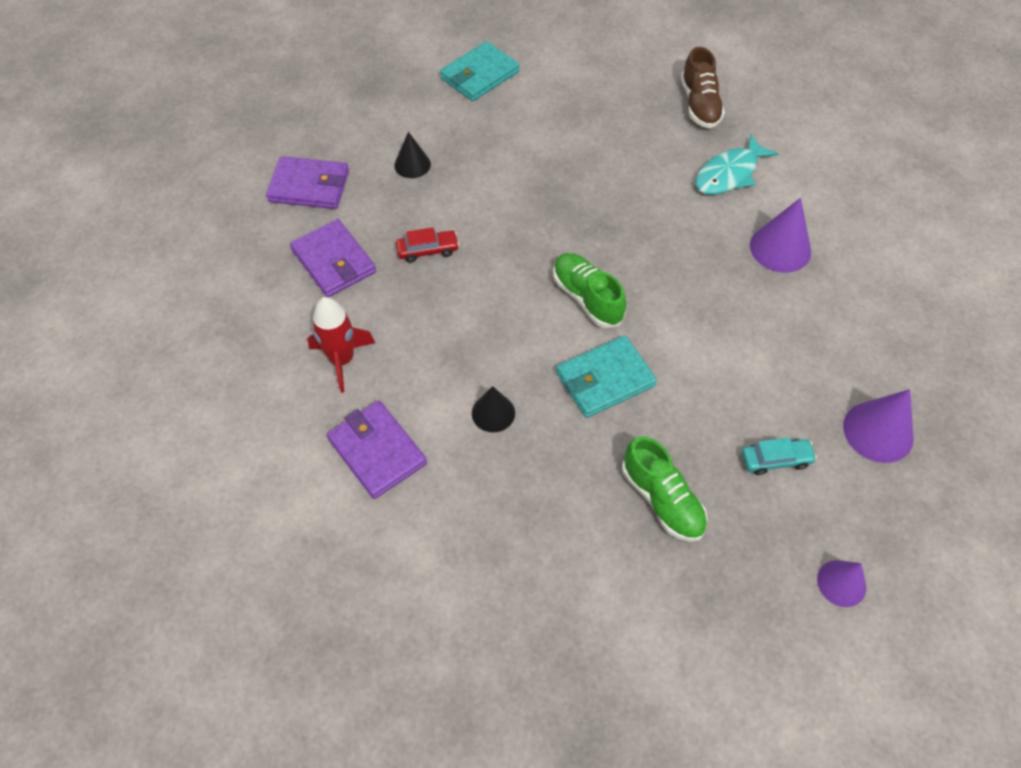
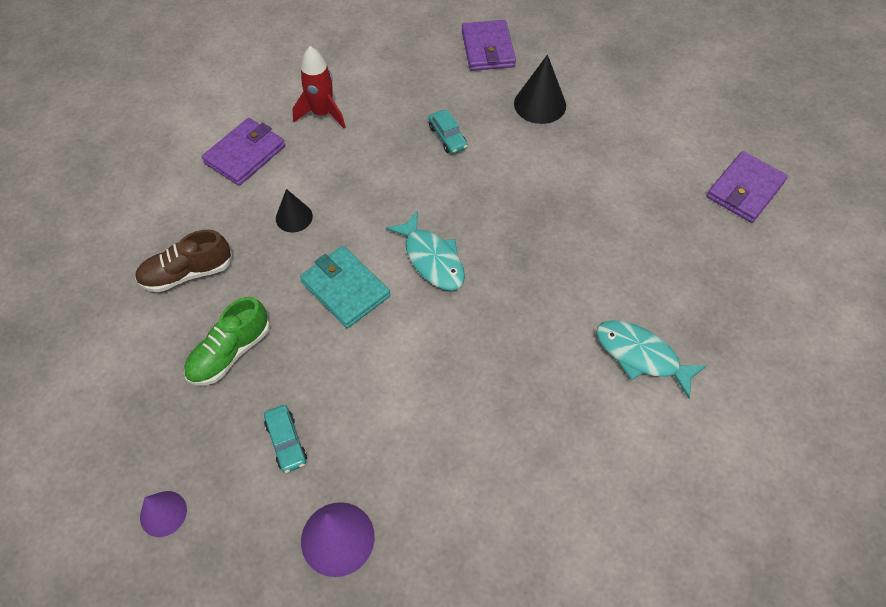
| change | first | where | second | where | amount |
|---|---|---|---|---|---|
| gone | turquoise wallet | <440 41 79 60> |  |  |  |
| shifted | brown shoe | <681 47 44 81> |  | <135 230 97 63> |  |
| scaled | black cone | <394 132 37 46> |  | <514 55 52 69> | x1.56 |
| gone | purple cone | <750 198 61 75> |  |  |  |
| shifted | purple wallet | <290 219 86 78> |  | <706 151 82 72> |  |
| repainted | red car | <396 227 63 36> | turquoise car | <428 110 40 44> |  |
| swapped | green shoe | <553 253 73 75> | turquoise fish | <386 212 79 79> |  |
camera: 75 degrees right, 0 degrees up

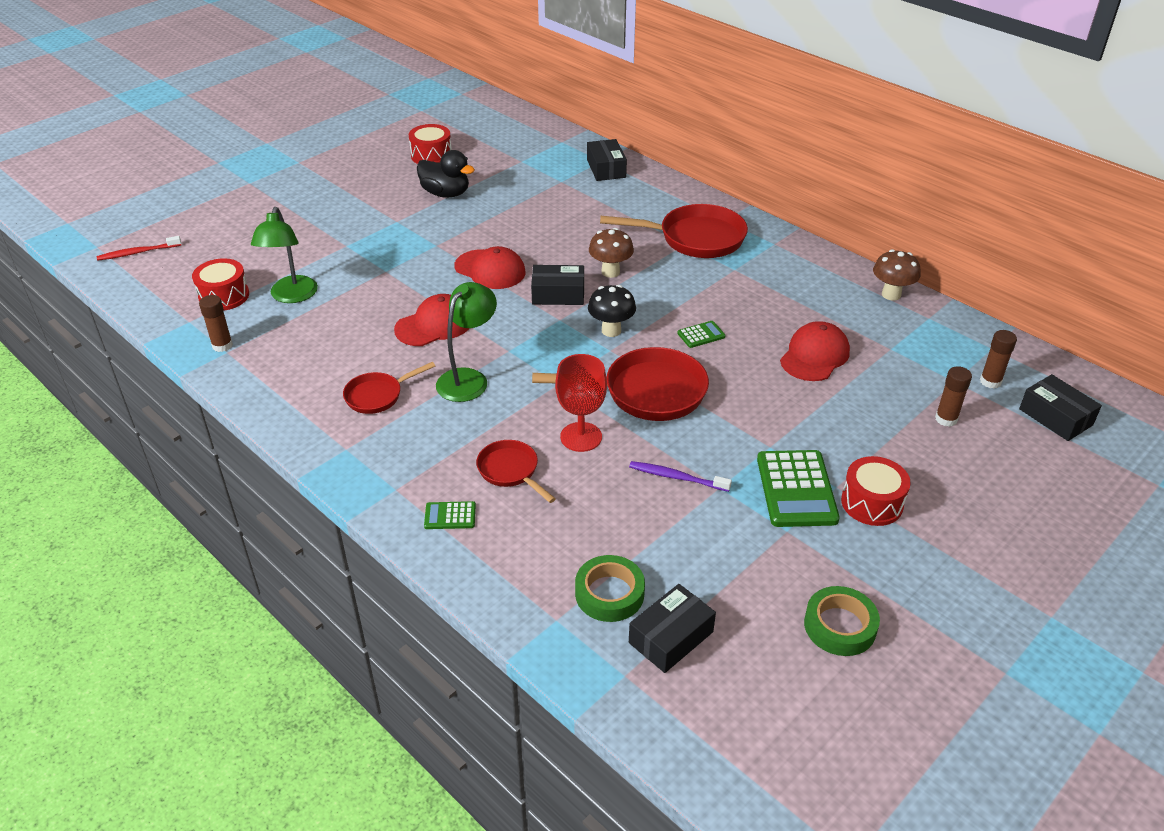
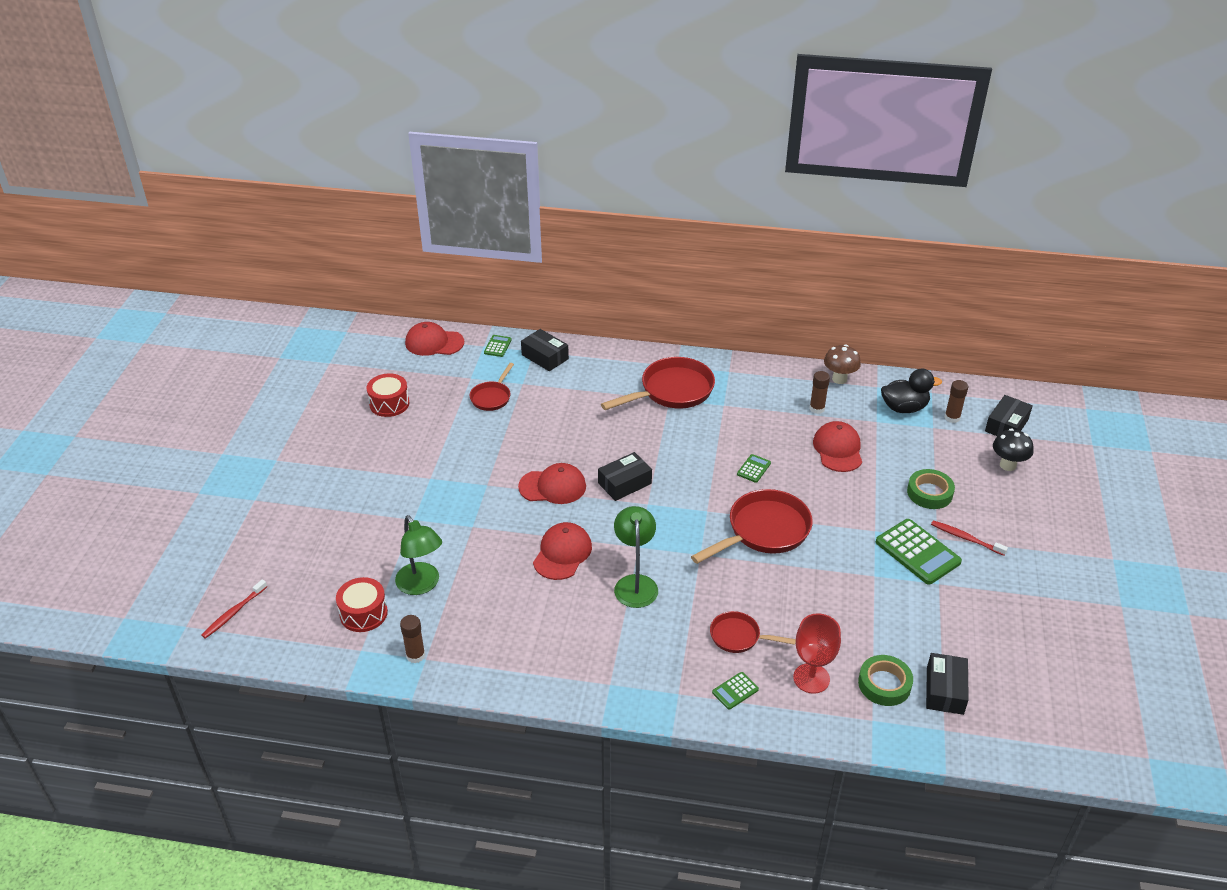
| change | first | where | second | where | amount |
|---|---|---|---|---|---|
| shifted | black duck | <417 150 58 48> |  | <881 369 61 44> |  |
| gone | brown mushroom | <589 228 45 50> |  |  |  |
| shifted | black mushroom | <588 285 48 52> |  | <993 429 41 42> |  |
| shifted | red goblet | <555 354 52 98> |  | <793 613 48 81> |  |
| shifted | red pan | <343 362 92 52> |  | <470 363 44 48> |  |
| shifted | brown glue stick | <935 366 37 61> |  | <809 371 21 43> |  |
| rotated | black box | <1019 374 83 67> |  | <985 395 48 41> | 75 degrees counterclockwise |
| swapped | red drum | <841 456 70 70> | red toothbrush | <931 520 77 36> |  |
| gone | purple toothbrush | <629 461 103 31> |  |  |  |
| shifted | green tape | <804 586 76 70> |  | <907 469 48 40> |  |
| new |  |  | red cap | <405 322 59 34> |  |
| new |  |  | green calculator | <484 335 28 22> |  |
camera: 35 degrees left, 0 degrees up

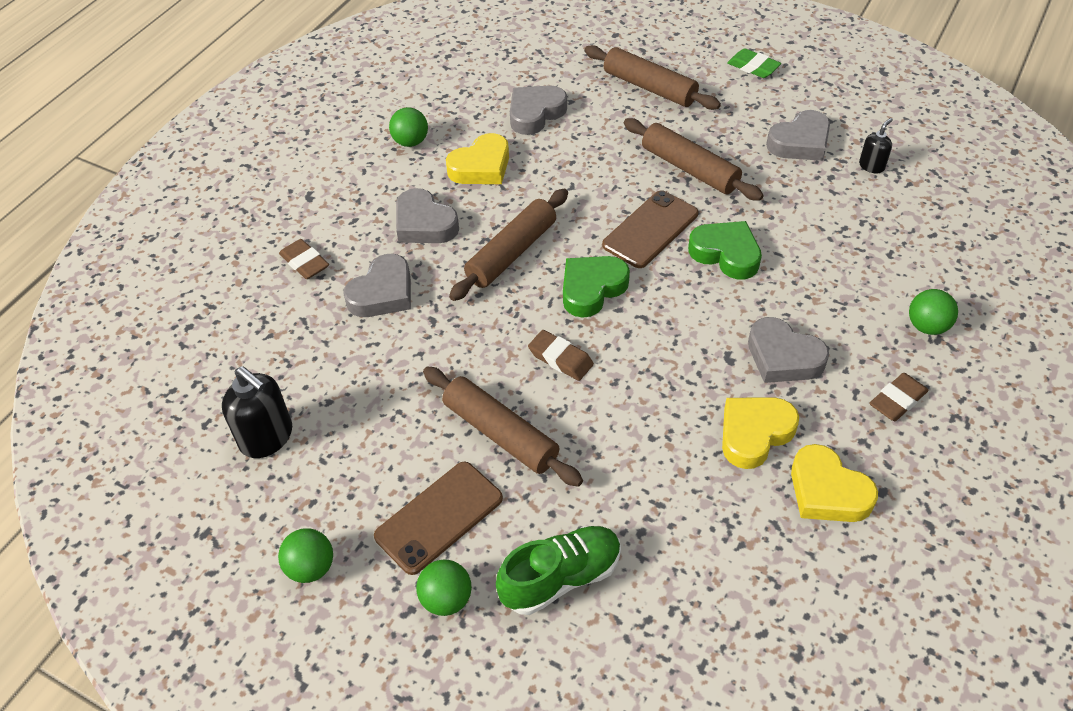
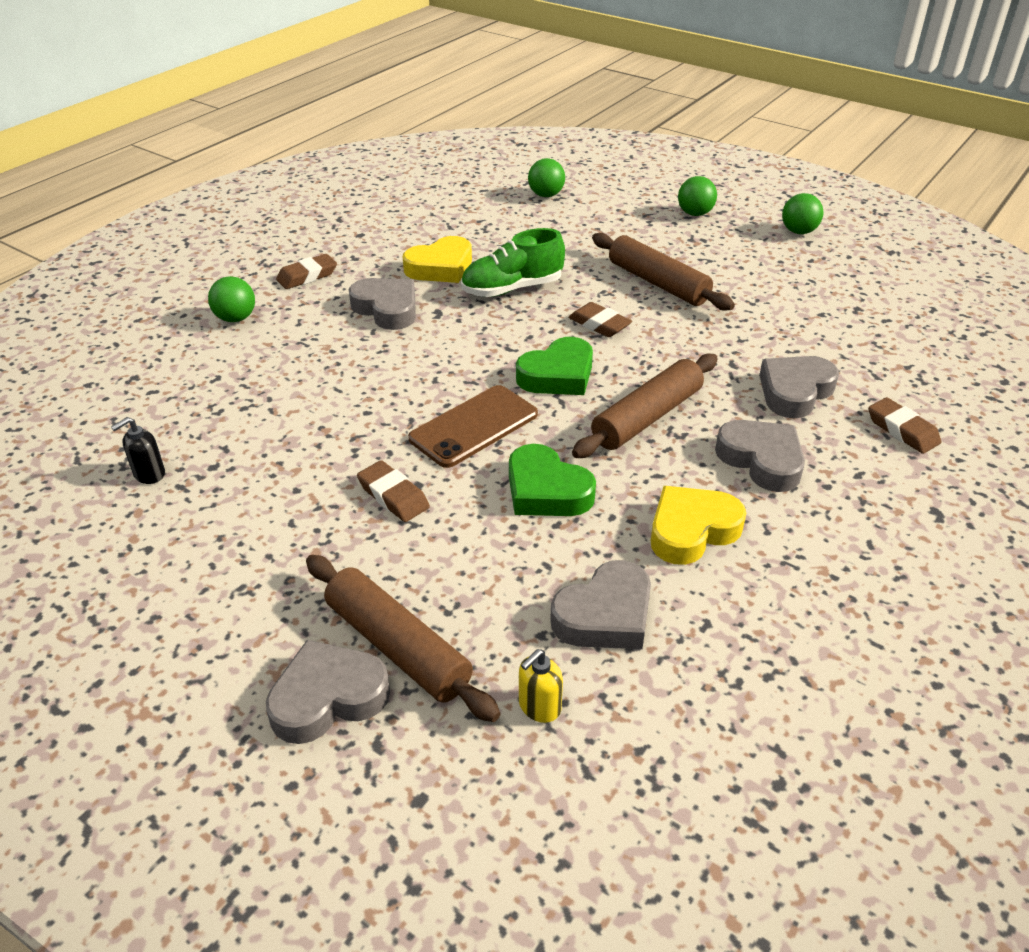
| change | first | where | second | where | amount |
|---|---|---|---|---|---|
| gone | green eraser | <727 48 54 30> |  |  |  |
| shifted | green ball | <389 107 39 40> |  | <528 158 37 39> |  |
| shifted | grey heart | <766 110 64 51> |  | <266 640 124 104> |  |
| swapped | brown rolling pin | <624 118 140 83> | brown eraser | <357 460 73 62> |  |
| shifted | green heart | <688 221 74 58> |  | <509 444 87 72> |  |
| gone | black soap dispenser | <222 366 70 92> |  |  |  |
| gone | yellow heart | <791 444 87 78> |  |  |  |
| gone | brown phone | <374 462 129 113> |  |  |  |
| shifted | green shoe | <496 526 125 89> |  | <461 228 104 69> |  |
| new |  |  | yellow soap dispenser | <519 649 44 74> |  |
camera: 175 degrees left, 10 degrees down

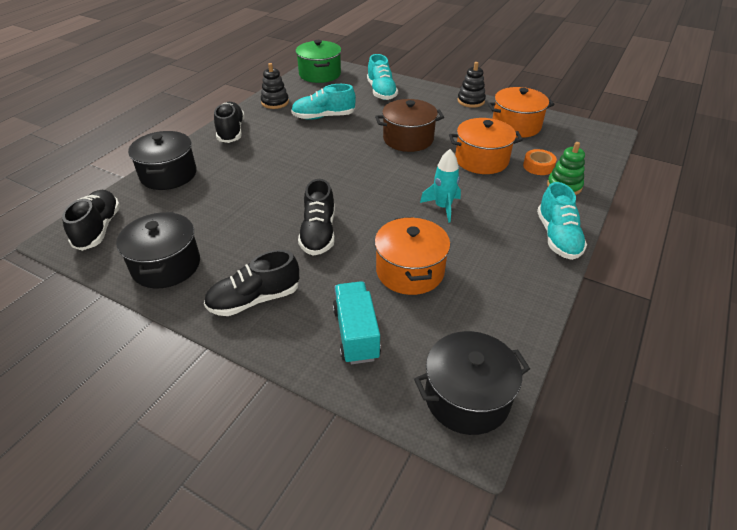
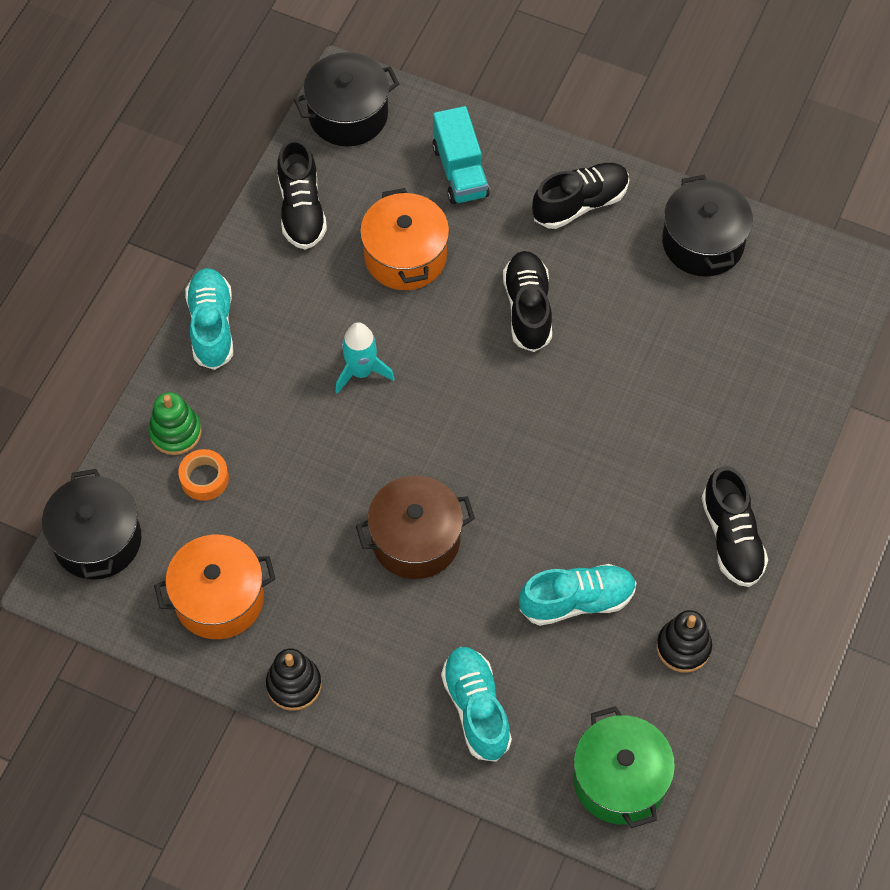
| change | first | where | second | where | amount |
|---|---|---|---|---|---|
| gone | orange pot | <449 118 74 56> |  |  |  |
| shifted | black pot | <128 131 69 59> |  | <42 469 99 110> |  |
| shifted | black shoe | <62 190 58 61> |  | <277 139 50 111> |  |
camera: 175 degrees right, 20 degrees up

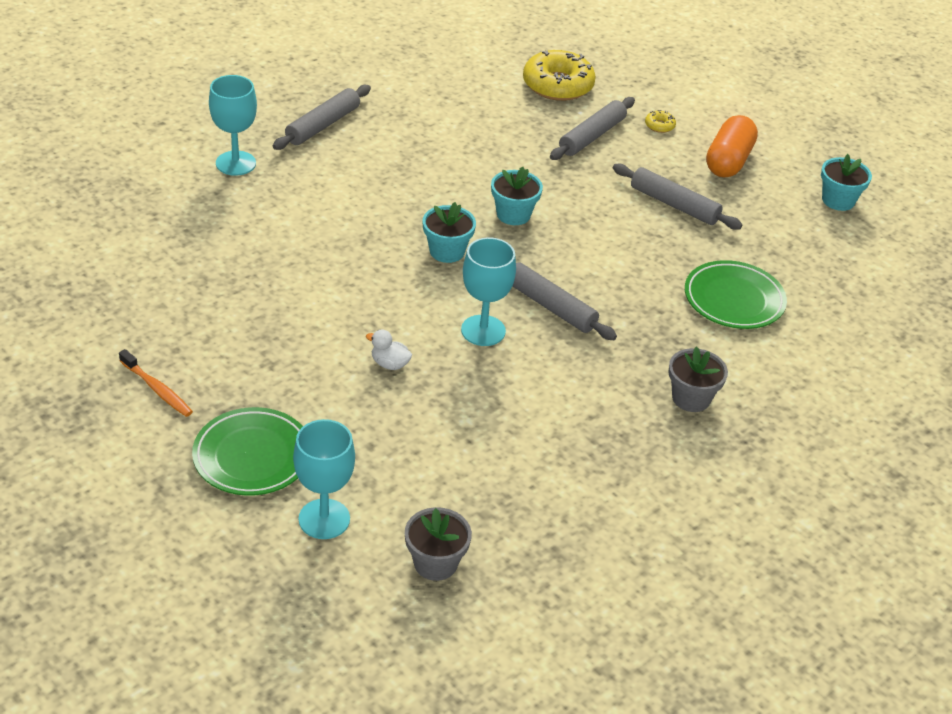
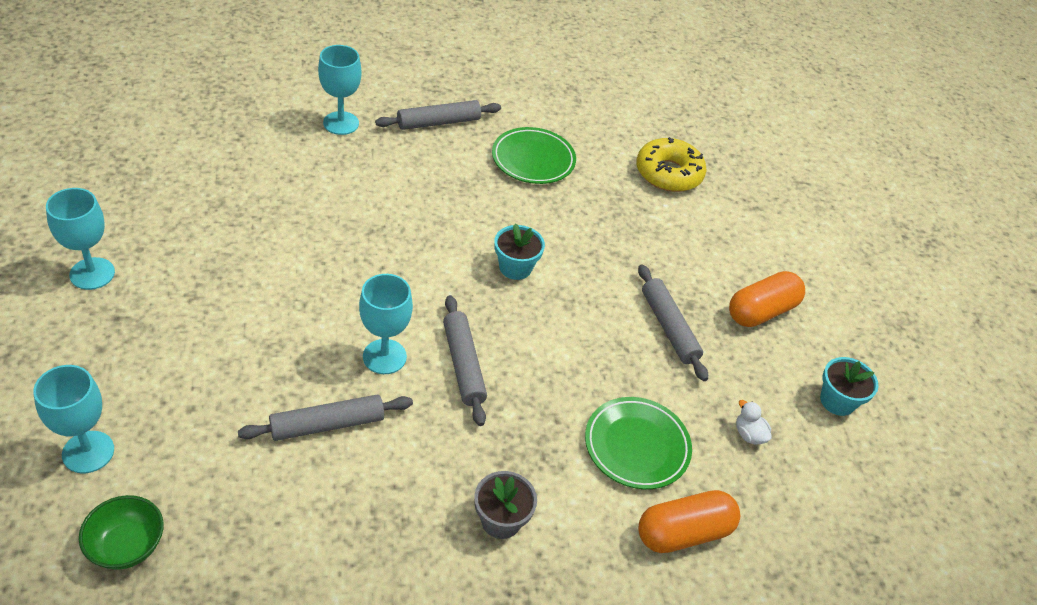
| change | first | where | second | where | amount |
|---|---|---|---|---|---|
| shifted | grey rolling pin | <550 97 85 63> |  | <238 395 175 46> |  |
| gone | yellow donut | <645 110 31 23> |  |  |  |
| gone | turquoise flower pot | <422 202 54 61> |  |  |  |
| shifted | white duck | <366 330 46 40> |  | <736 400 36 44> |  |
| swapped | orange toothbrush | <119 349 74 68> | turquoise goblet | <46 188 69 102> |  |
| shifted | green plate | <192 407 111 89> |  | <492 127 84 57> |  |
| swapped | grey flower pot | <405 507 67 74> | green bowl | <79 495 85 75> |  |
| new |  |  | orange capsule | <639 490 101 63> |  |
camera: 30 degrees right, 5 degrees up

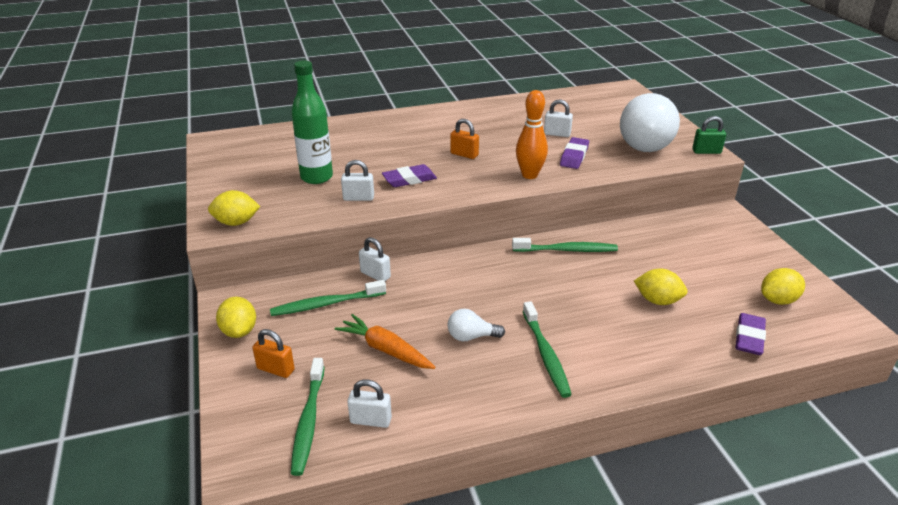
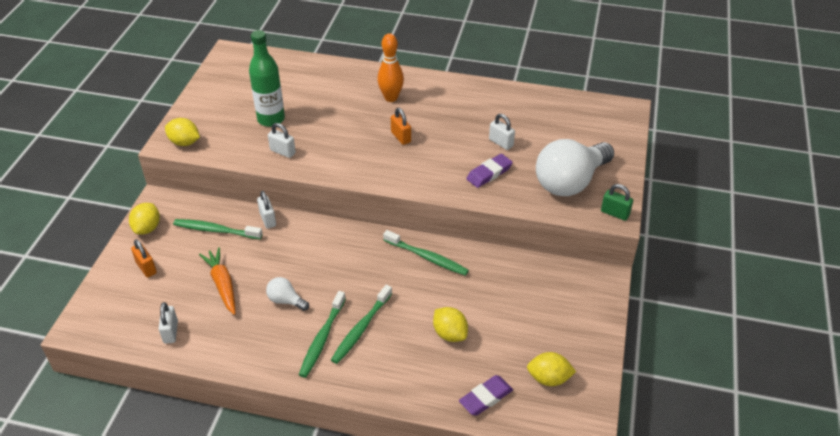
| change | first | where | second | where | amount |
|---|---|---|---|---|---|
| shifted | orange bowling pin | <516 90 32 89> |  | <377 33 27 69> |  |
| gone | purple eraser | <382 164 55 23> |  |  |  |
| shifted | green toothbrush | <291 358 33 118> |  | <331 285 61 79> |  |
| rotated | white padlock | <347 379 45 49> |  | <159 302 19 42> | 45 degrees clockwise |
camera: 30 degrees right, 10 degrees up

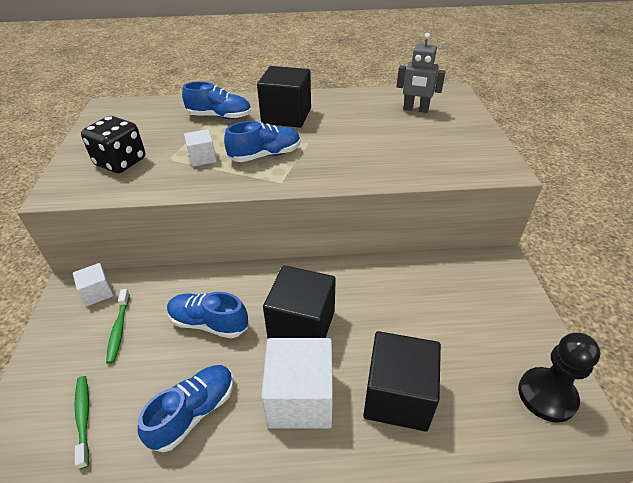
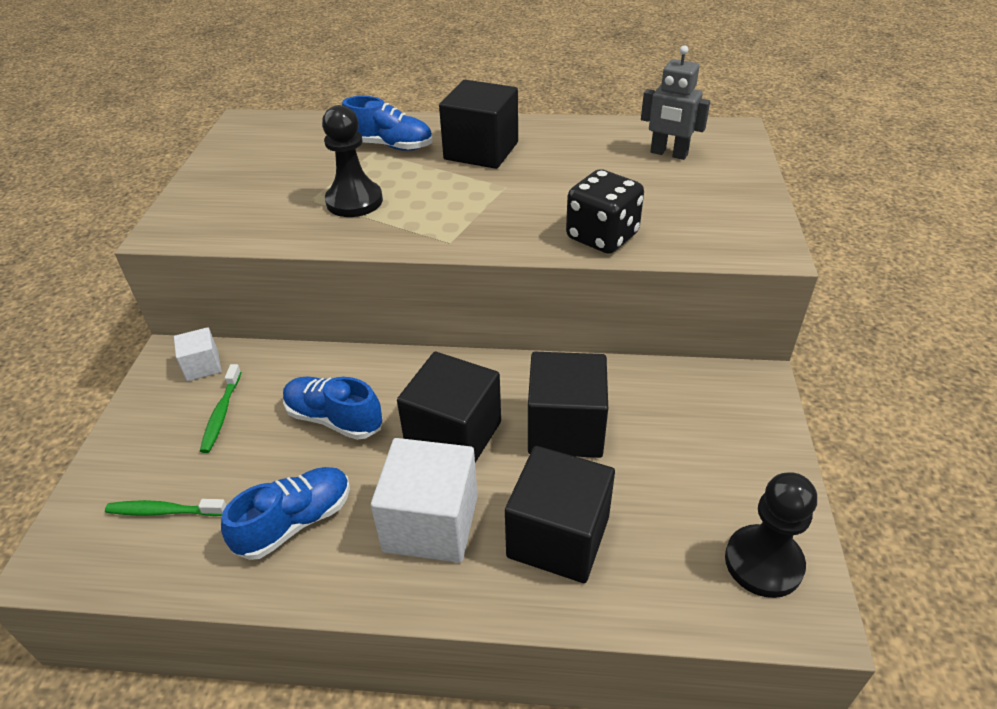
| change | first | where | second | where | amount |
|---|---|---|---|---|---|
| shifted | black dice | <81 116 64 57> |  | <566 169 78 85> |  |
| gone | blue shoe | <224 121 76 41> |  |  |  |
| swapped | white cube | <184 129 32 38> | black pawn | <322 105 61 112> |  |
| rotated | green toothbrush | <75 376 14 93> |  | <105 499 122 17> | 75 degrees counterclockwise |
| new |  |  | black cube | <528 352 80 106> |  |
camera: 10 degrees right, 0 degrees up

